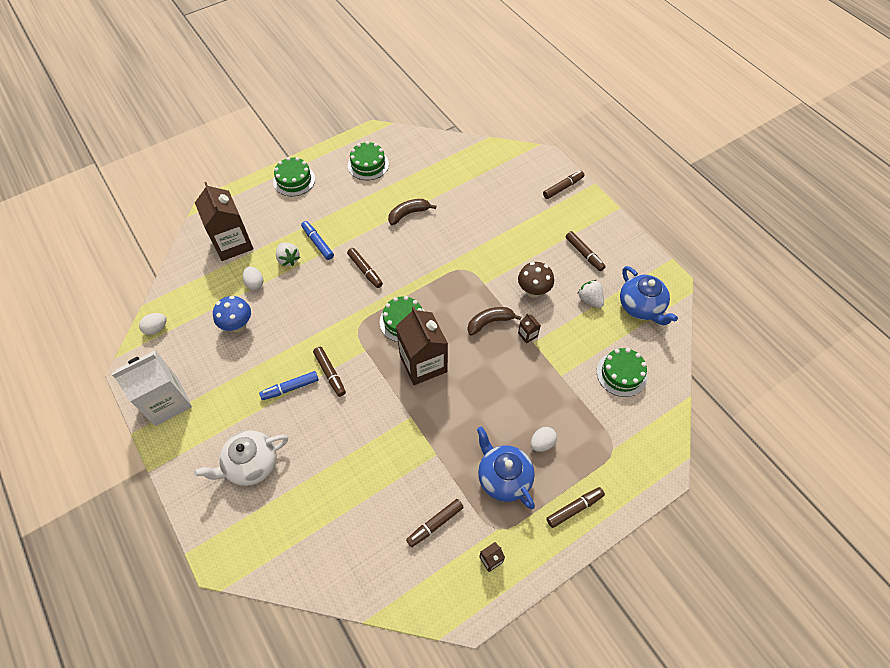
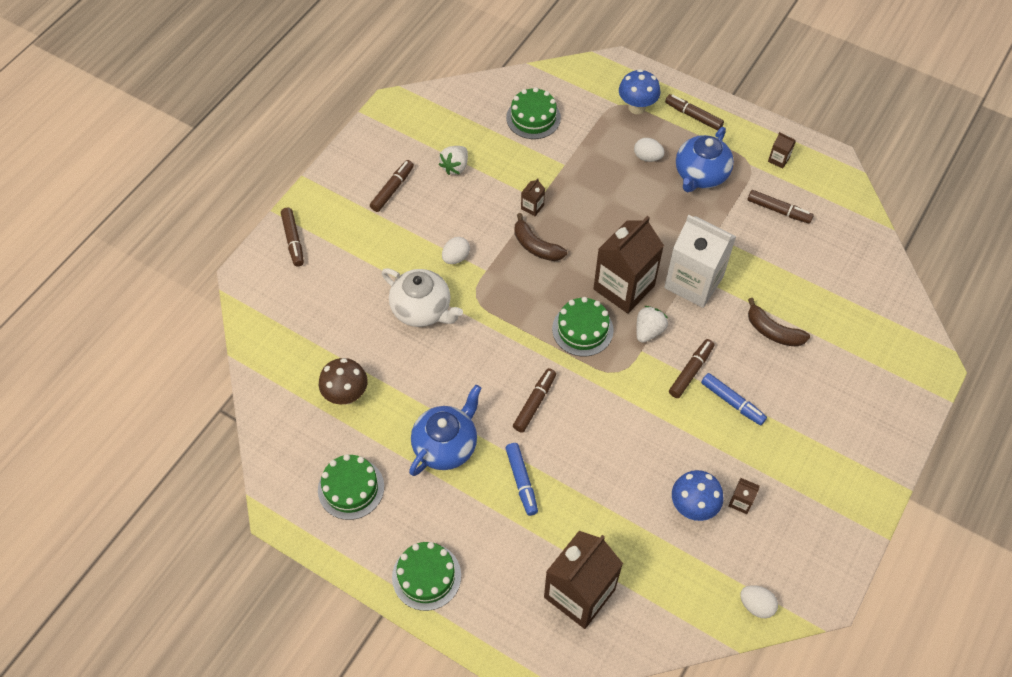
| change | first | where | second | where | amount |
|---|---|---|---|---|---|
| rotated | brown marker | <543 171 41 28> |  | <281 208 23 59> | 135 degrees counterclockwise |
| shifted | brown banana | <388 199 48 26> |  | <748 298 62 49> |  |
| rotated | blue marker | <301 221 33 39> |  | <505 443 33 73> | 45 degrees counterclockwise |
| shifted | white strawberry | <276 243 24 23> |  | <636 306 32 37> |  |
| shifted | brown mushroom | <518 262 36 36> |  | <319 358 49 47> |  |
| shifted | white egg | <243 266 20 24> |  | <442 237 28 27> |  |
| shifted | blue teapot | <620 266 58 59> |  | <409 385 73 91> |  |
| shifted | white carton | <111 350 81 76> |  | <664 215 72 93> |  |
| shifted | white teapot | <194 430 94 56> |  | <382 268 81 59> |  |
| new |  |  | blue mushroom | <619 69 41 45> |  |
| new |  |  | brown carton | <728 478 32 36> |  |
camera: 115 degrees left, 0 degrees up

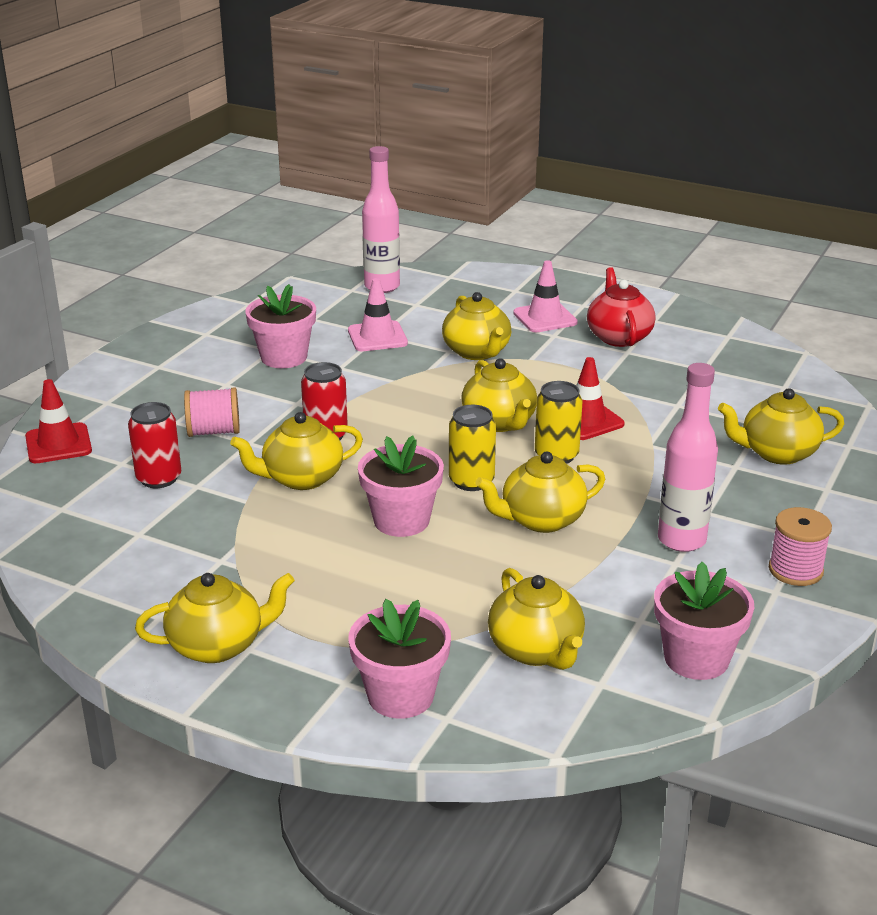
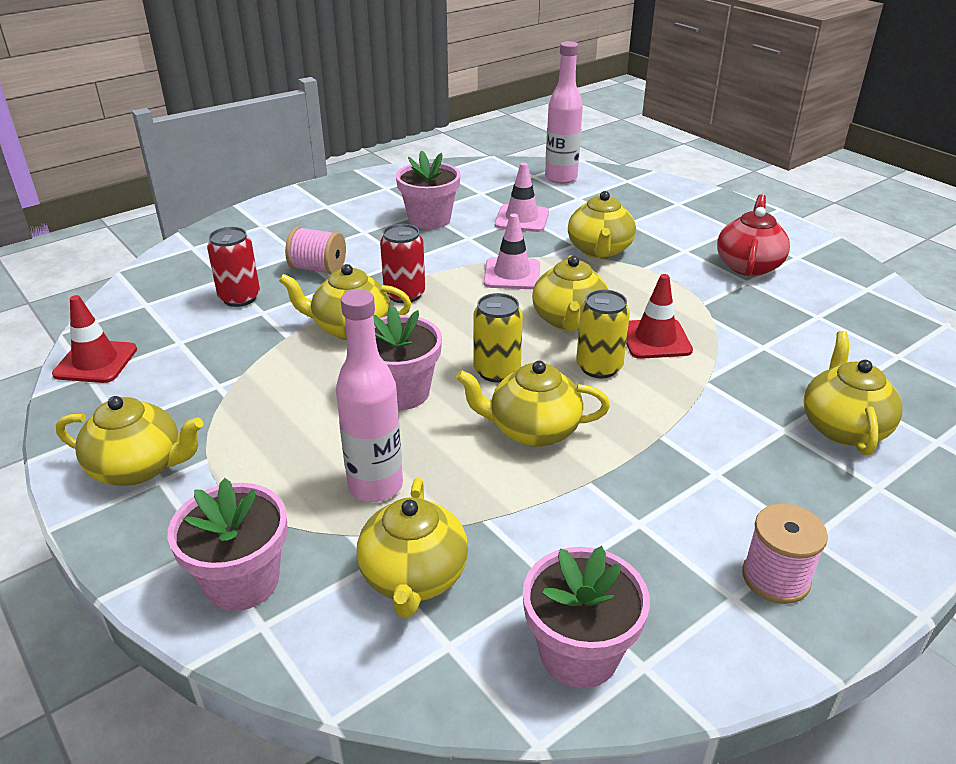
| change | first | where | second | where | amount |
|---|---|---|---|---|---|
| shifted | pink traffic cone | <513 260 65 72> |  | <484 214 56 75> |  |
| shifted | pink bottle | <658 363 60 189> |  | <336 289 67 213> |  |
| shifted | red traffic cone | <25 379 67 84> |  | <52 295 85 88> |  |
| rotated | yellow teapot | <718 388 126 77> |  | <803 331 100 124> | 75 degrees clockwise |
camera: 25 degrees right, 5 degrees up

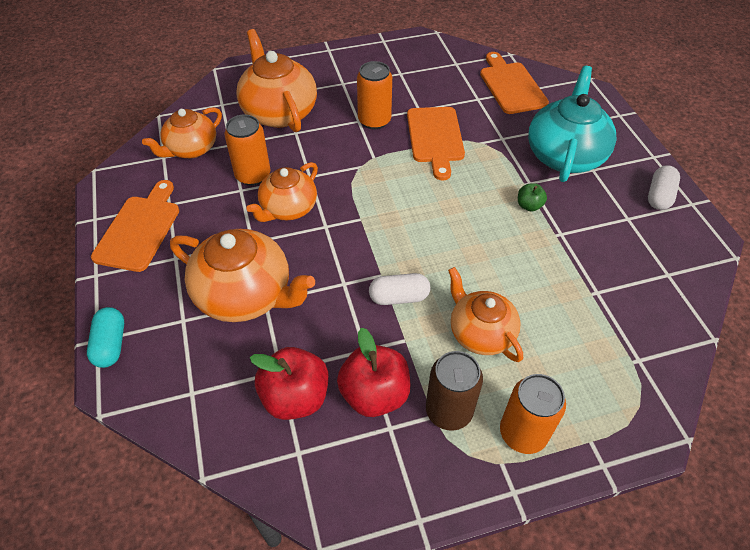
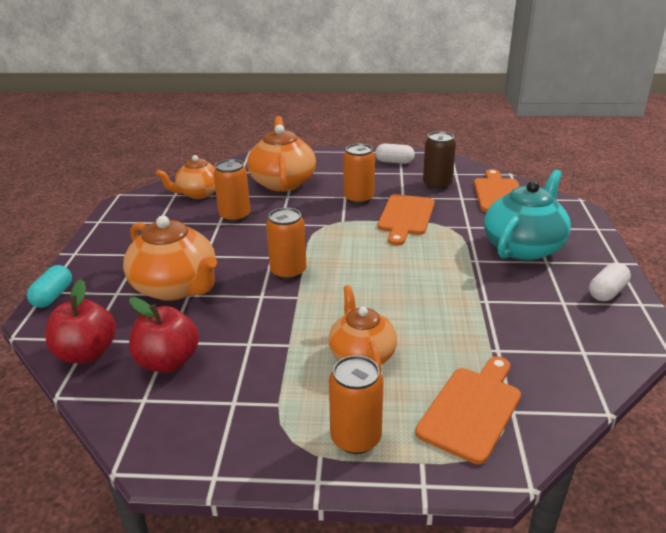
| change | first | where | second | where | amount |
|---|---|---|---|---|---|
| gone | orange teapot | <246 162 72 60> |  |  |  |
| shifted | orange cutting board | <91 180 88 92> |  | <415 356 106 108> |  |
| gone | green apple | <518 183 29 28> |  |  |  |
| shifted | white capsule | <369 273 61 32> |  | <375 143 40 21> |  |
| shifted | red apple | <337 328 74 89> |  | <45 279 71 84> |  |
| shifted | brown can | <426 351 57 80> |  | <423 131 33 59> |  |
| new |  |  | orange can | <266 208 40 72> |  |
camera: 20 degrees right, 20 degrees down

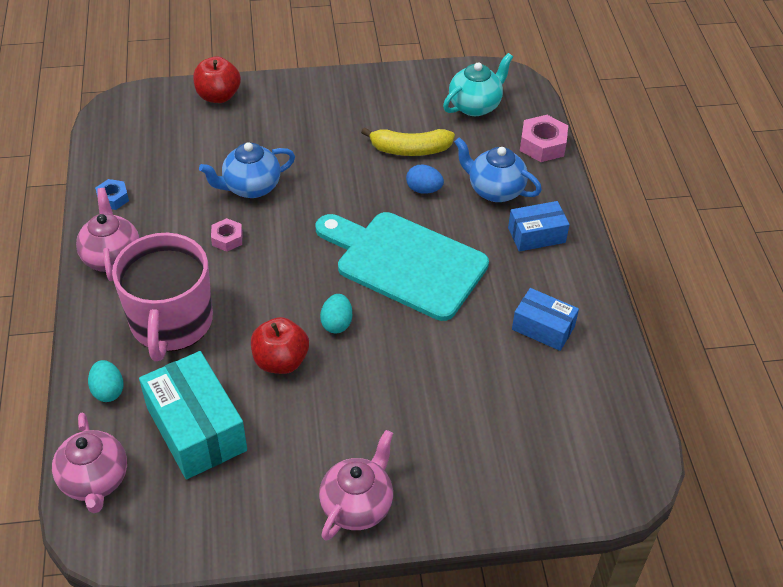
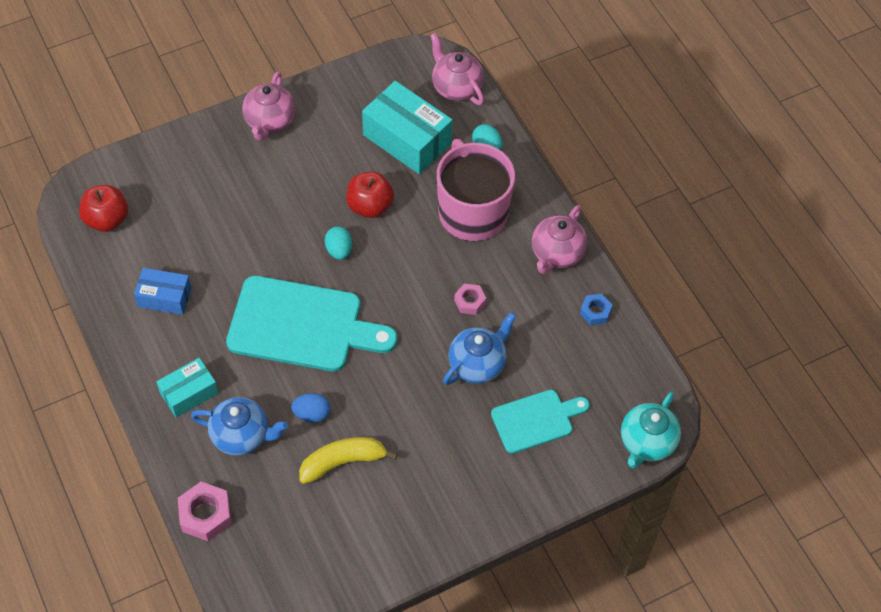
| change | first | where | second | where | amount |
|---|---|---|---|---|---|
| shifted | turquoise teapot | <443 53 70 63> |  | <621 392 60 77> |  |
| shifted | red apple | <193 56 48 47> |  | <79 185 49 47> |  |
| rotated | pink teapot | <76 188 63 93> |  | <532 205 55 69> | 60 degrees clockwise |
| repainted | blue box | <508 201 62 51> | turquoise box | <156 358 62 60> |  |
| new |  |  | turquoise cutting board | <491 390 99 64> |  |
camera: 160 degrees right, 10 degrees up

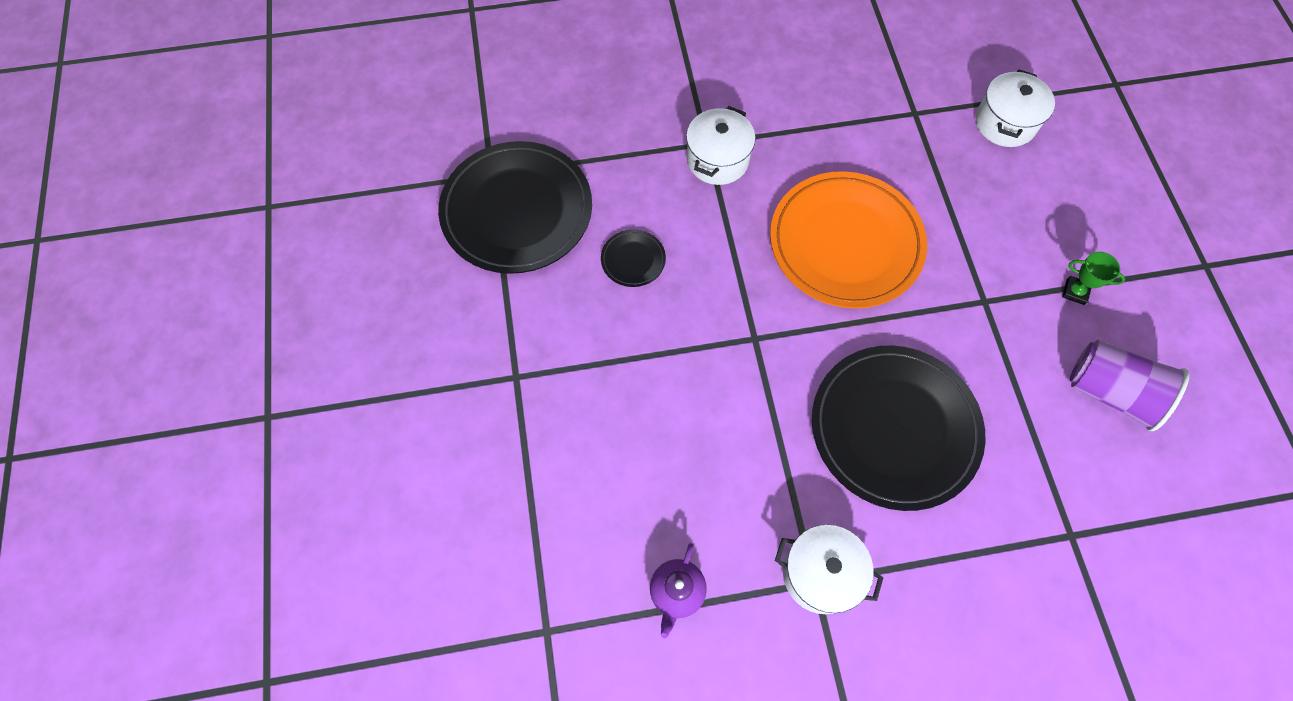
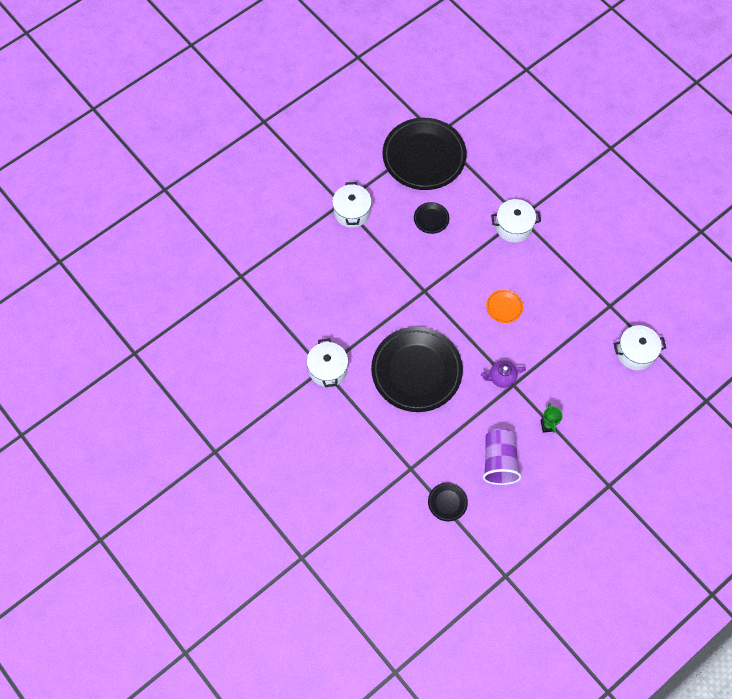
| change | first | where | second | where | amount |
|---|---|---|---|---|---|
| scaled | orange plate | <770 171 157 137> |  | <486 289 37 34> | x0.42 |
| shifted | purple teapot | <650 543 57 95> |  | <481 360 45 28> |  |
| new |  |  | white pot | <332 182 40 46> |  |
| new |  |  | black plate | <428 483 40 38> |  |
camera: 60 degrees right, 0 degrees up

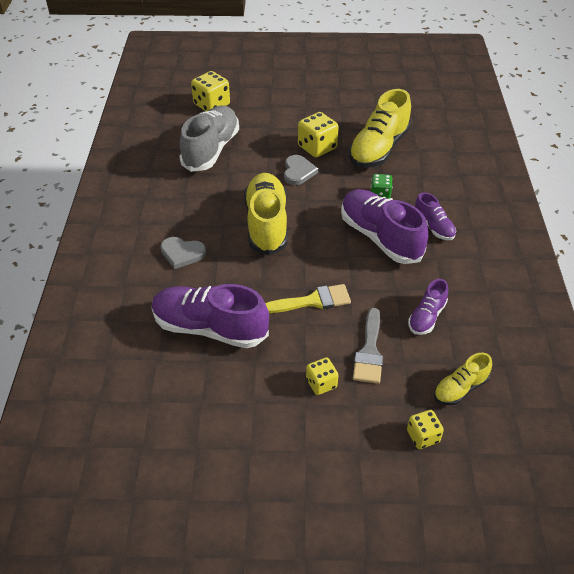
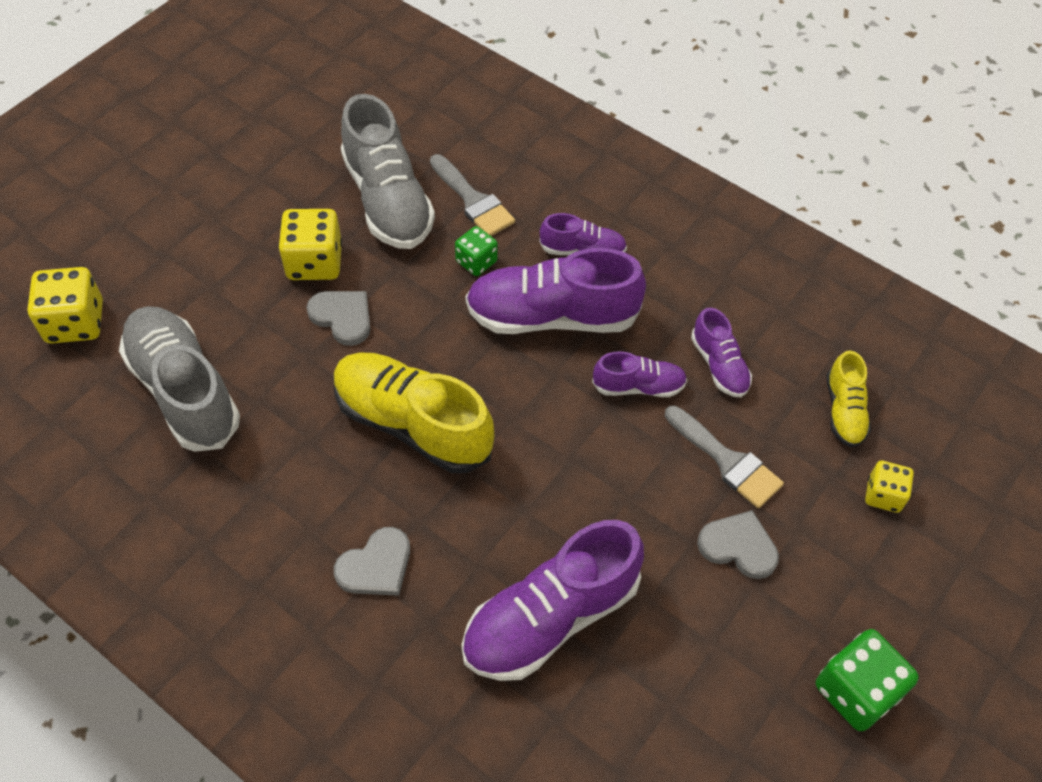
| change | first | where | second | where | amount |
|---|---|---|---|---|---|
| repainted | yellow shoe | <349 89 62 79> | grey shoe | <341 94 94 155> |  |
| gone | yellow brush | <265 284 86 29> |  |  |  |
| swapped | yellow dice | <306 357 32 38> | grey heart | <697 510 82 69> |  |
| new |  |  | grey brush | <430 154 85 82> |  |
| new |  |  | purple shoe | <592 351 95 46> |  |
| new |  |  | green dice | <816 629 103 102> |  |
camera: 55 degrees left, 10 degrees up

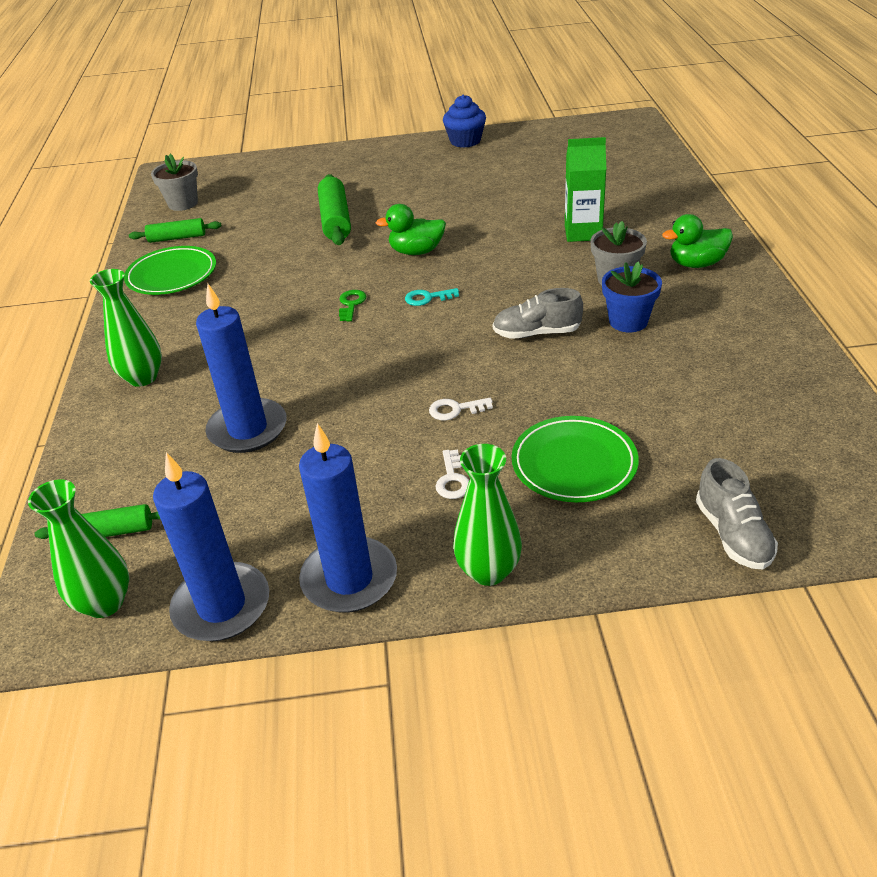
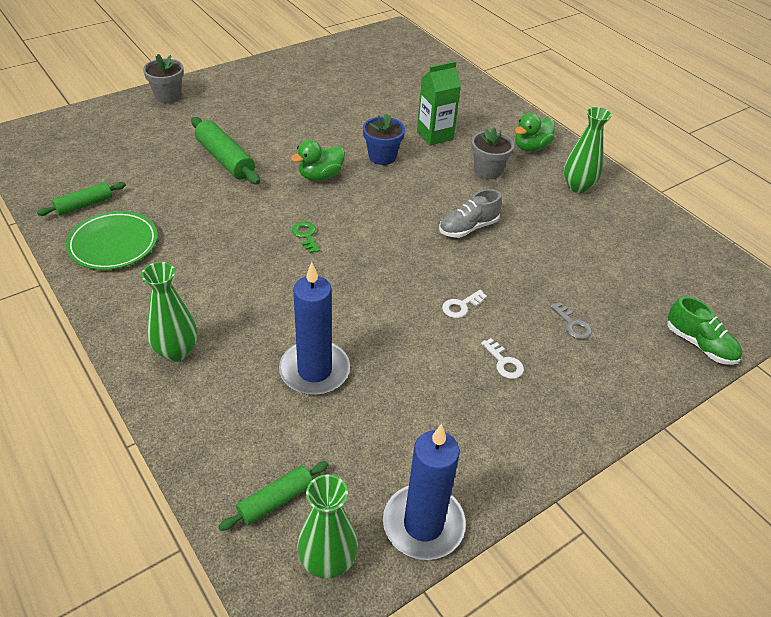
| change | first | where | second | where | amount |
|---|---|---|---|---|---|
| gone | blue cupcake | <443 95 43 53> |  |  |  |
| shifted | grey flower pot | <151 154 47 57> |  | <143 54 41 49> |  |
| shifted | blue flower pot | <602 261 60 71> |  | <363 113 42 52> |  |
| gone | turquoise key | <405 288 54 18> |  |  |  |
| swapped | green plate | <512 416 127 86> | grey key | <550 302 42 37> |  |
| gone | blue candle | <299 423 98 190> |  |  |  |
| shifted | green vase | <453 444 69 142> |  | <564 107 48 86> |  |
| repainted | grey shoe | <696 458 82 111> | green shoe | <667 296 75 69> |  |
camera: 35 degrees left, 5 degrees up

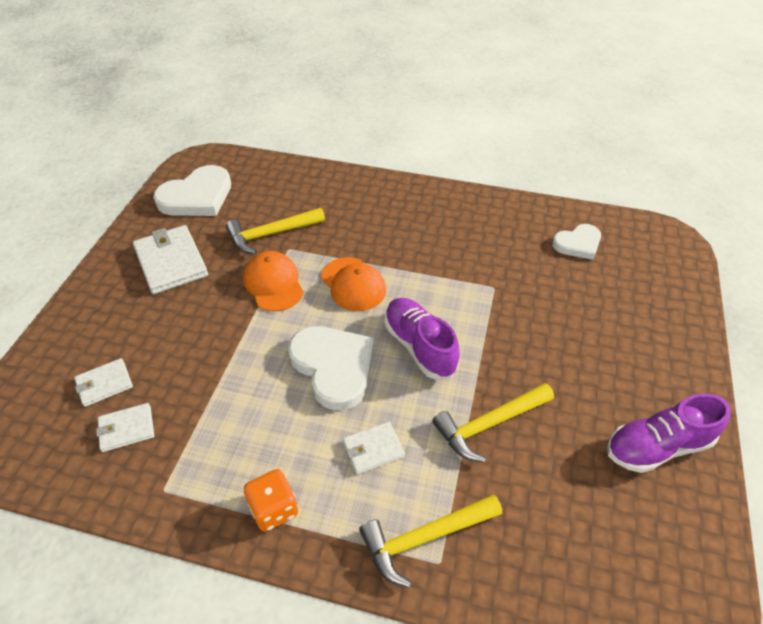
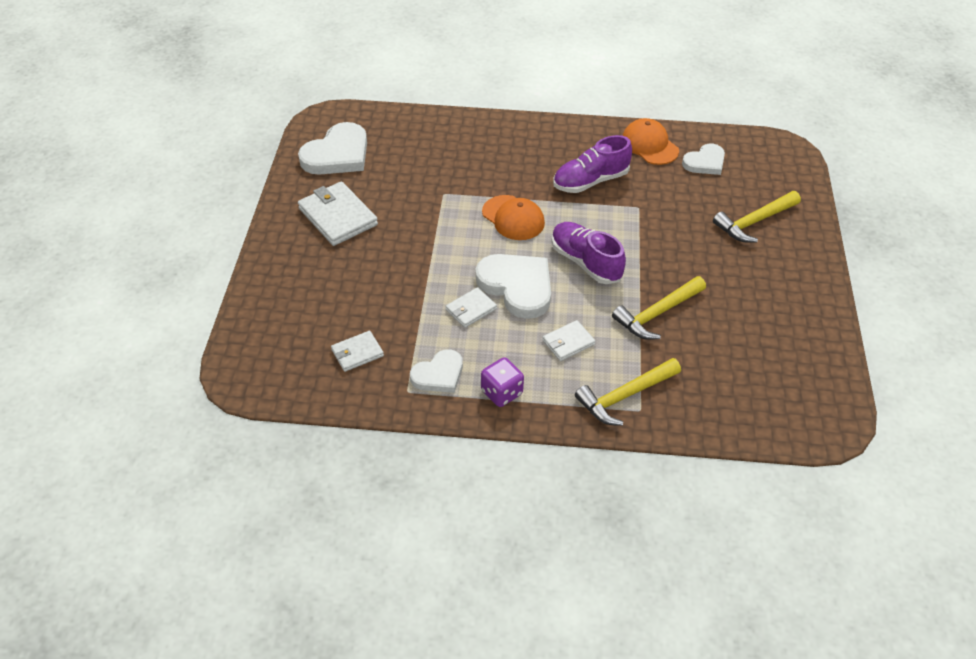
| change | first | where | second | where | amount |
|---|---|---|---|---|---|
| shifted | yellow hammer | <226 208 99 46> |  | <713 191 88 52> |  |
| shifted | orange cap | <243 251 61 60> |  | <622 118 57 47> |  |
| shifted | white wallet | <74 358 59 49> |  | <445 287 52 41> |  |
| shifted | purple shoe | <607 394 124 79> |  | <553 135 79 58> |  |
| repainted | orange dice | <244 469 54 63> | purple dice | <481 357 43 50> |  |
| new |  |  | white heart | <410 349 53 44> |  |
camera: 10 degrees left, 0 degrees up

